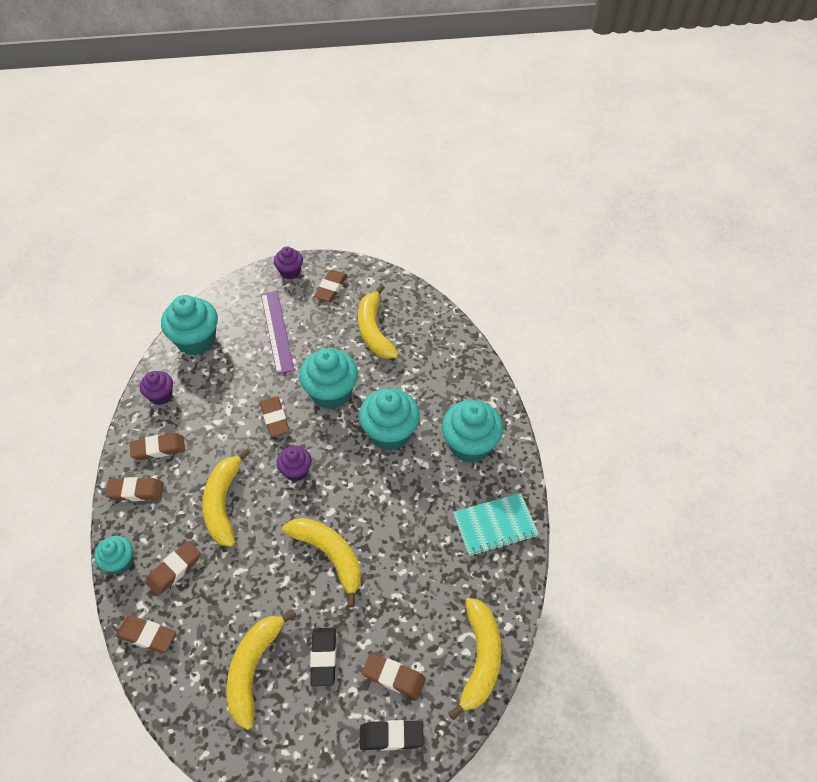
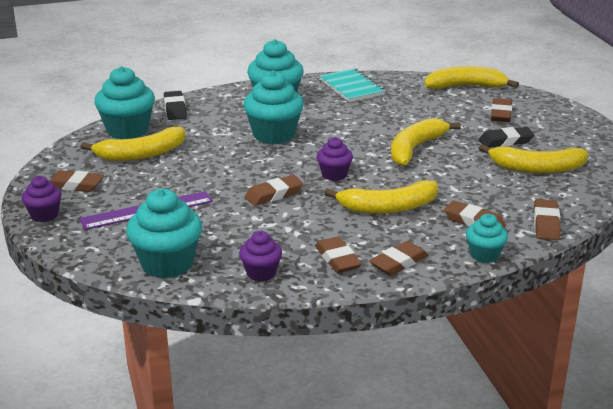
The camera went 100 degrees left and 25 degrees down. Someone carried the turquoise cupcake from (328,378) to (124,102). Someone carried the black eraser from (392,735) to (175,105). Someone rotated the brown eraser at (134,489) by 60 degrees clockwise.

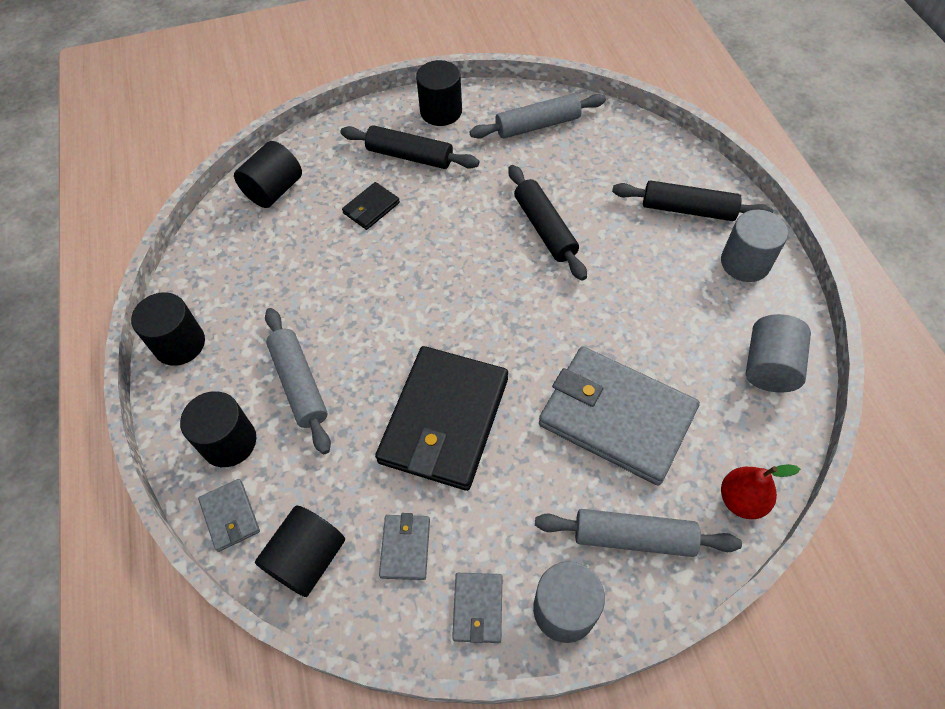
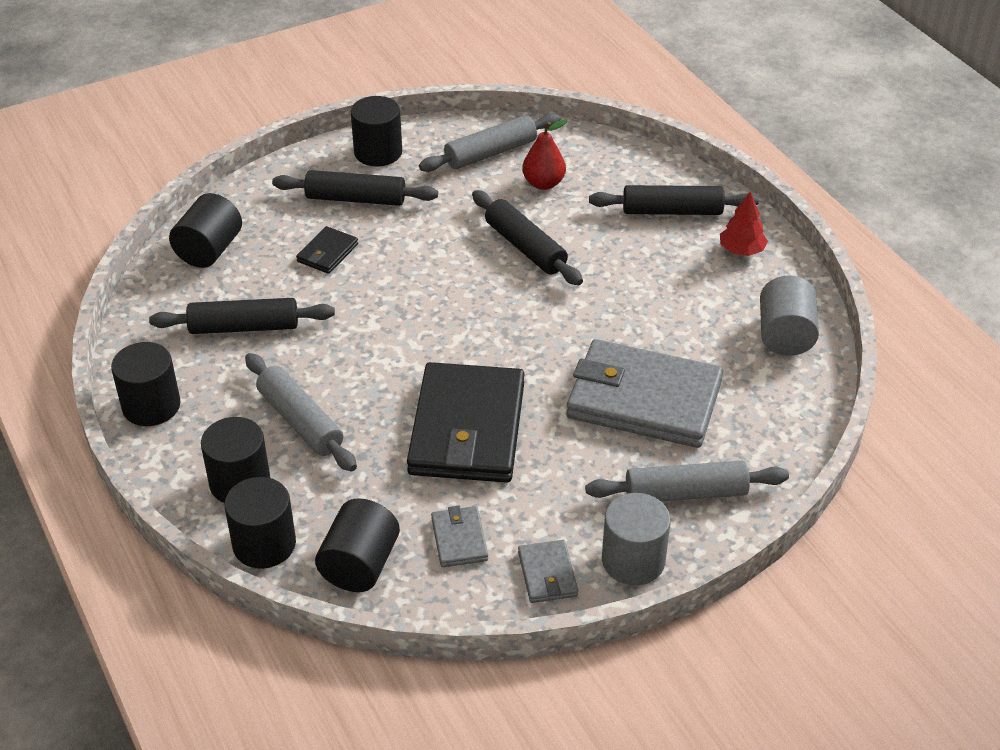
The camera went 15 degrees left and 15 degrees down. Someone put down the black rolling pin at (242,316). Someone carried the red pear from (760,491) to (545,154). Someone swapped the grey wallet at (229,515) for the black cylinder at (260,523). Someone swapped the grey cylinder at (754,246) for the red tree at (744,223).

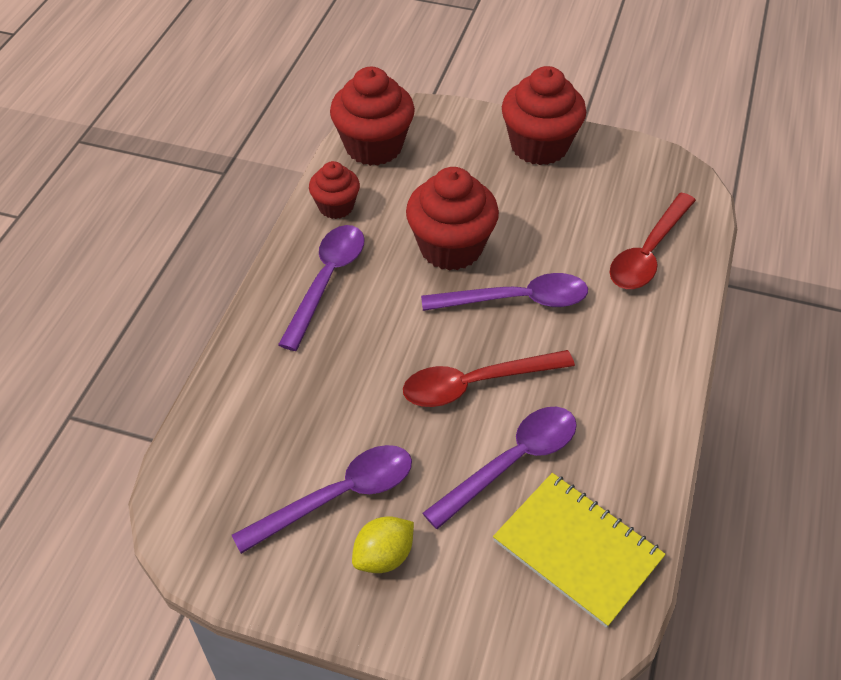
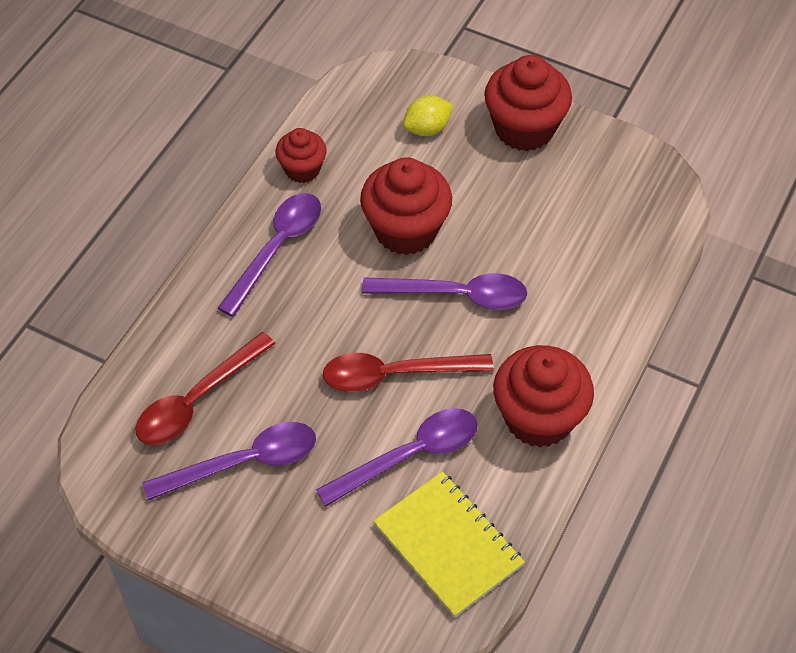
The camera went 10 degrees right and 5 degrees up. Someone carried the red cupcake from (372,116) to (543,396). Someone carried the yellow lemon from (383,544) to (428,115). Someone carried the red spoon from (653,241) to (205,388).

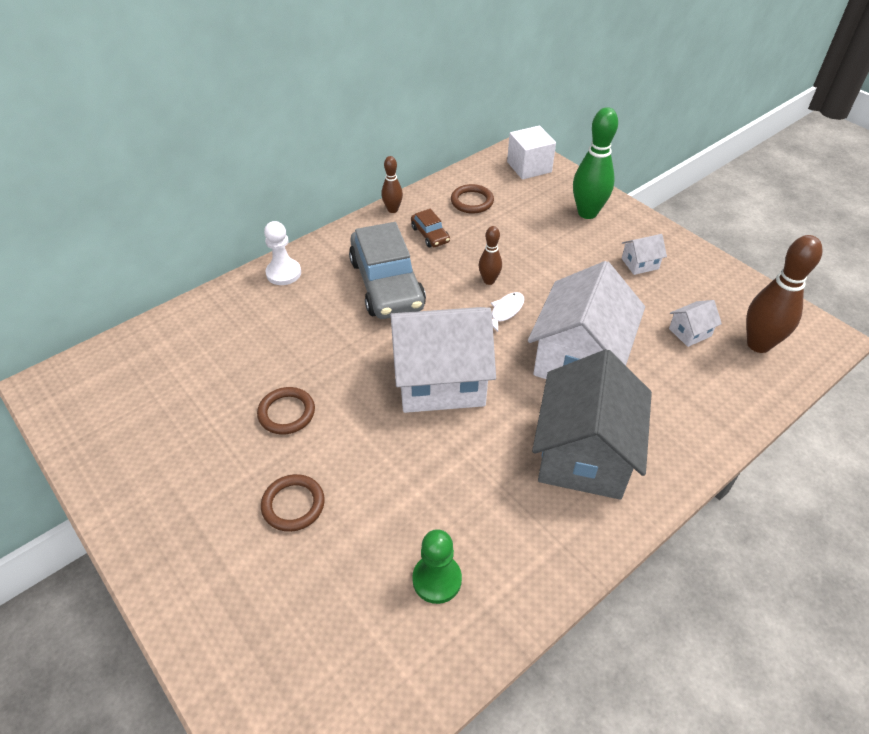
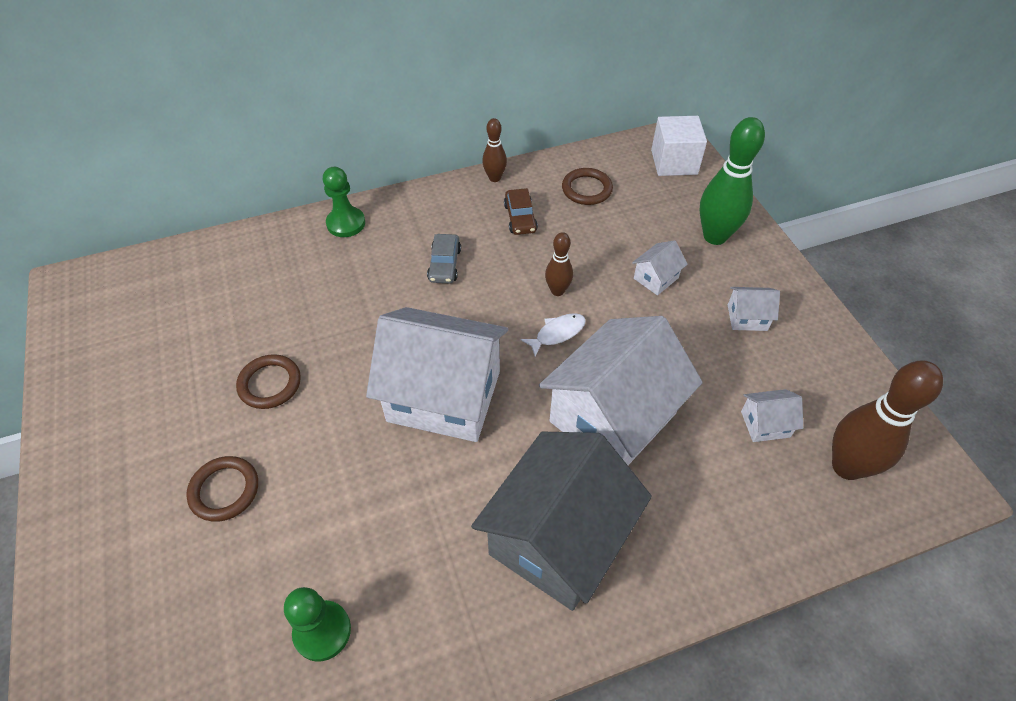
The camera went 20 degrees right and 5 degrees up. Someone put down the white house at (660,267). Someone repainted the white pawn at (282,253), which became the green pawn at (344,202). Someone scaled the grey car at (387,270) by 0.45.

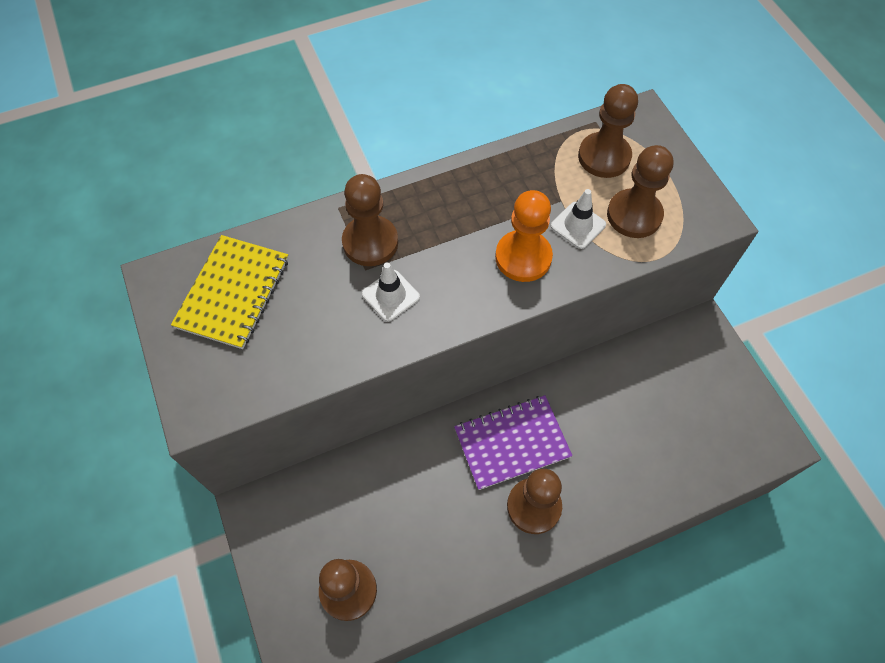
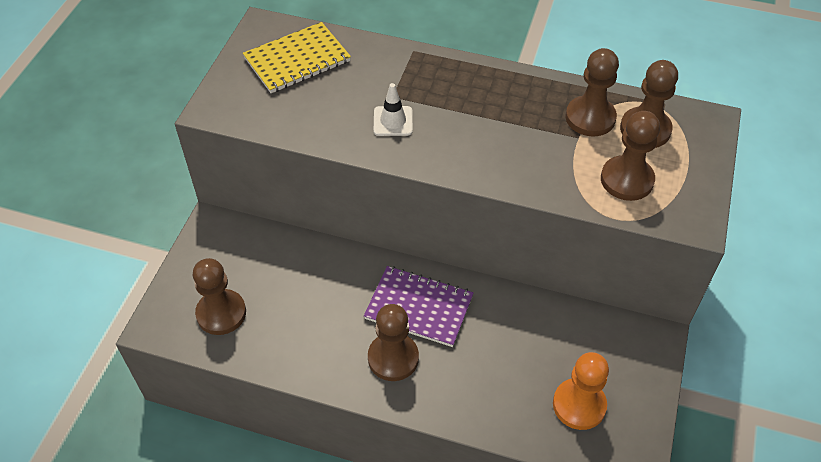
The camera went 40 degrees right and 10 degrees down. Someone took away the white traffic cone at (578,219). Someone carried the brown pawn from (370,220) to (592,92). Someone carried the orange pawn from (524,236) to (581,391).

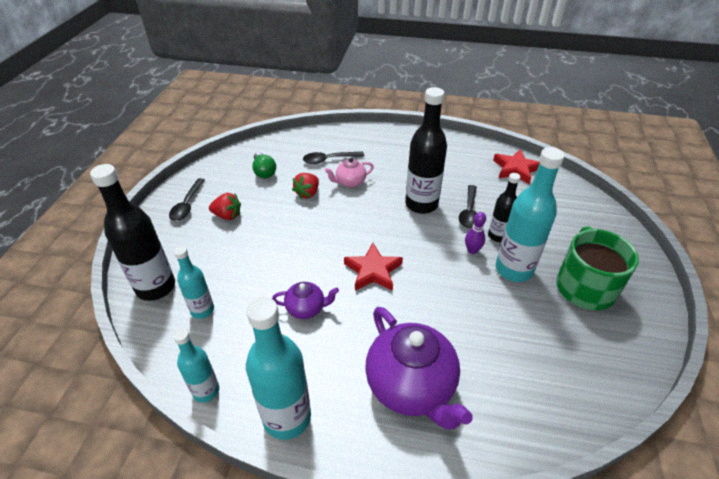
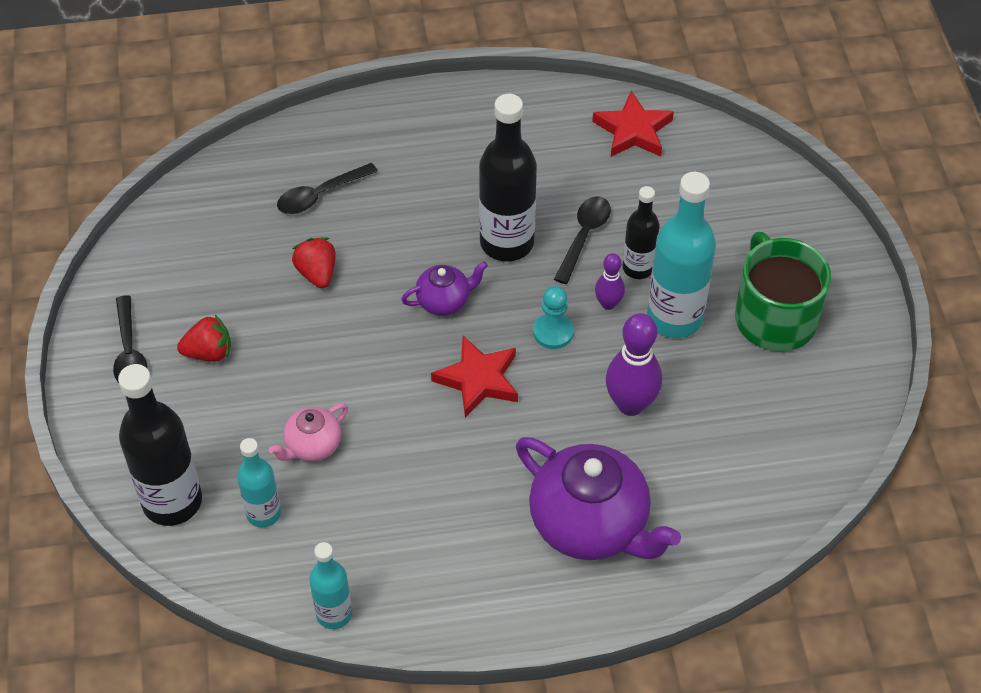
The camera went 20 degrees left and 10 degrees up. Someone took away the turquoise bottle at (278,368). Someone took away the green light bulb at (264,165). Someone put down the turquoise pawn at (553,317). Someone put down the purple bowling pin at (634,364). Someone carried the purple teapot from (305,300) to (444,288). Someone carried the pink teapot from (349,173) to (308,433). Someone rotated the red strawberry at (305,186) by 150 degrees clockwise. Someone rotated the black spoon at (468,206) by 150 degrees counterclockwise.

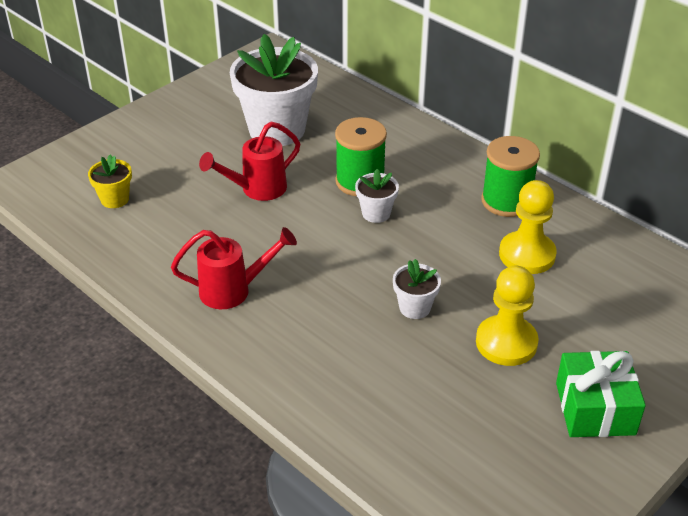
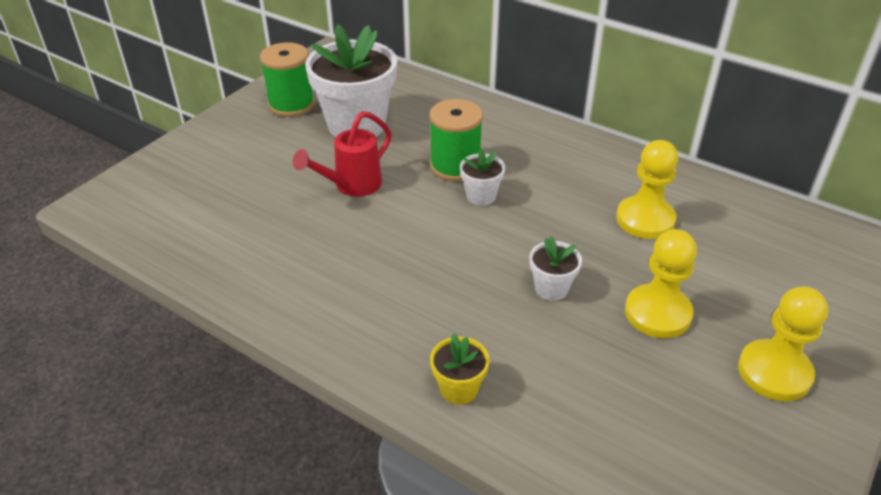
The camera went 10 degrees left and 0 degrees up. Someone took away the red watering can at (234,268). Someone carried the yellow flower pot from (110,181) to (460,369). Someone carried the green spool from (510,176) to (287,79). Someone swapped the green gift at (601,394) for the yellow pawn at (783,343).

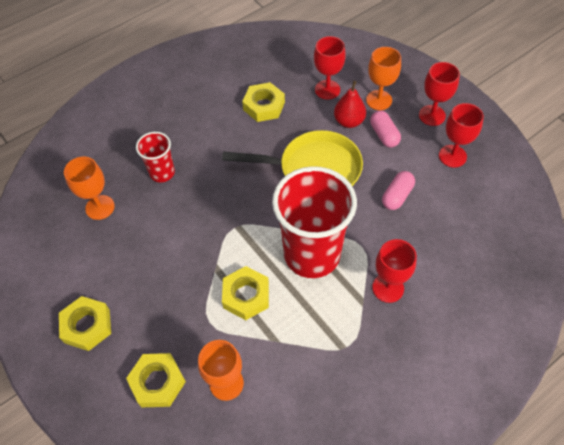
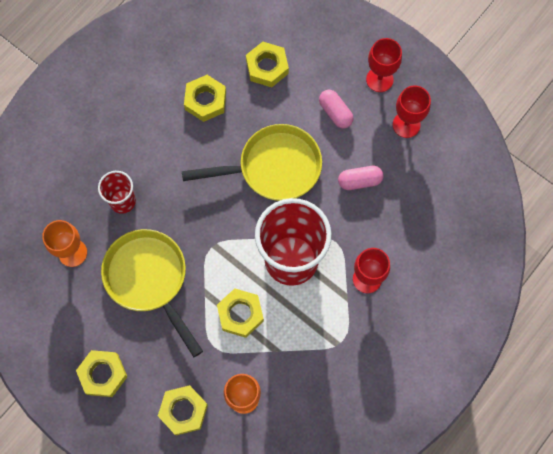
The camera went 15 degrees left and 15 degrees up. Someone took away the red pear at (350,104). Someone took away the orange goblet at (383,78). Someone put down the yellow pan at (152,293). Someone swapped the red goblet at (330,68) for the yellow nut at (267,64). Someone rotated the pink capsule at (398,190) by 60 degrees clockwise.

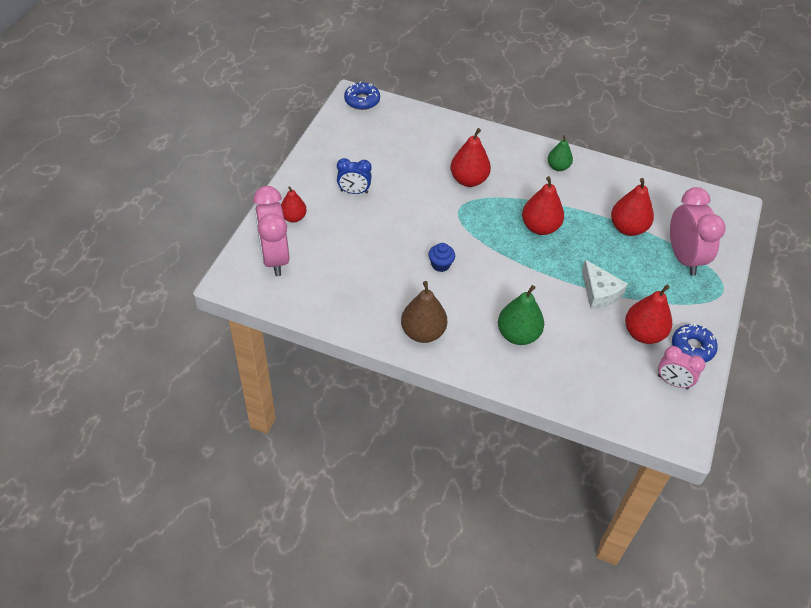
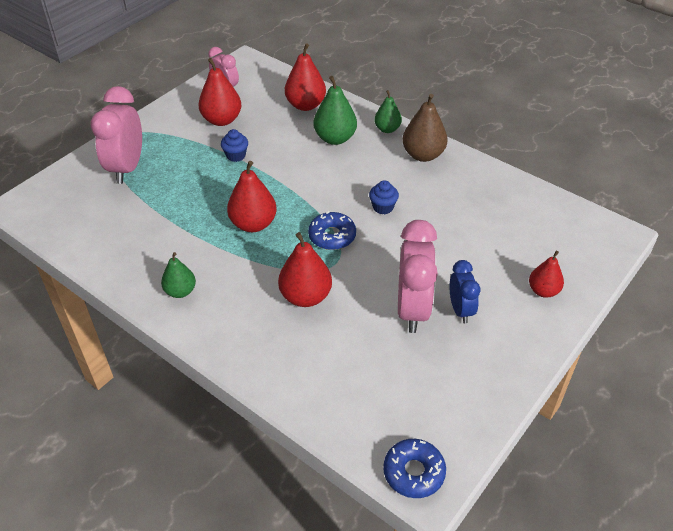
The camera went 160 degrees left and 5 degrees down. Someone put down the green pear at (388,111). Someone carried the pink clock from (271,231) to (418,276). Someone carried the red pear from (632,207) to (305,77). Someone carried the blue donut from (695,342) to (332,230). Someone swapped the white cheese at (605,284) for the blue cupcake at (234,145). Someone rotated the blue clock at (354,176) by 60 degrees clockwise.

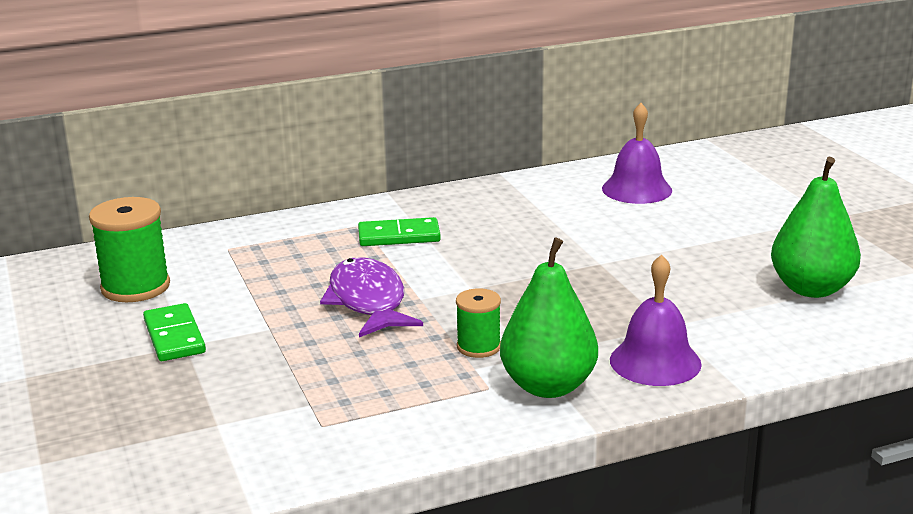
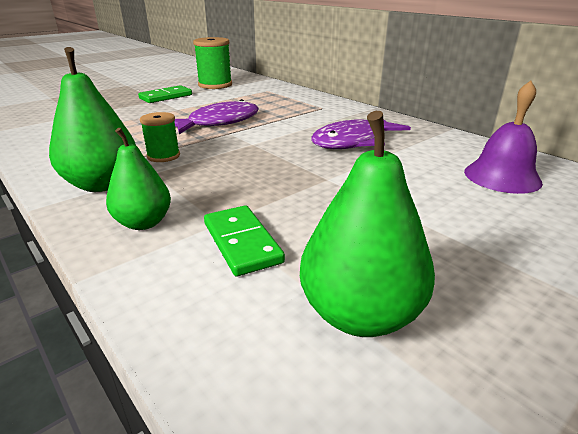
The camera went 70 degrees right and 5 degrees up. Someone put down the purple fish at (361,134). Someone carried the green domino from (399,231) to (244,240). Someone swapped the purple bell at (656,320) for the green pear at (138,179).

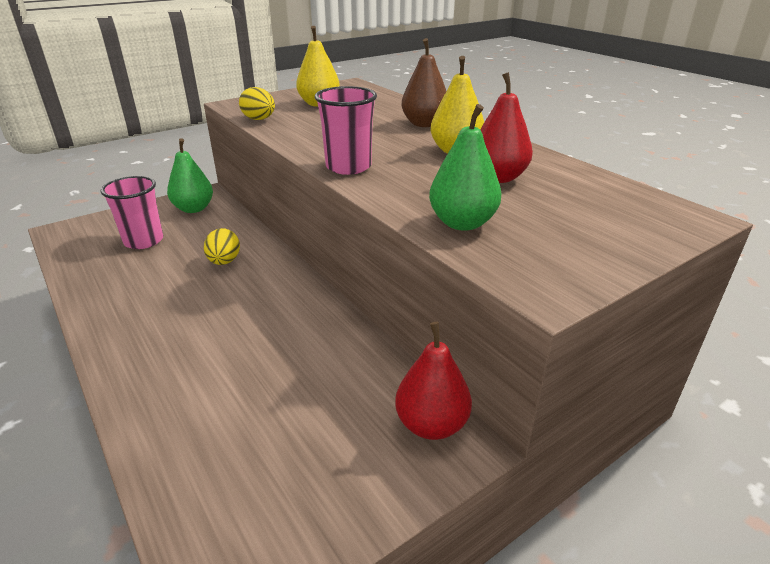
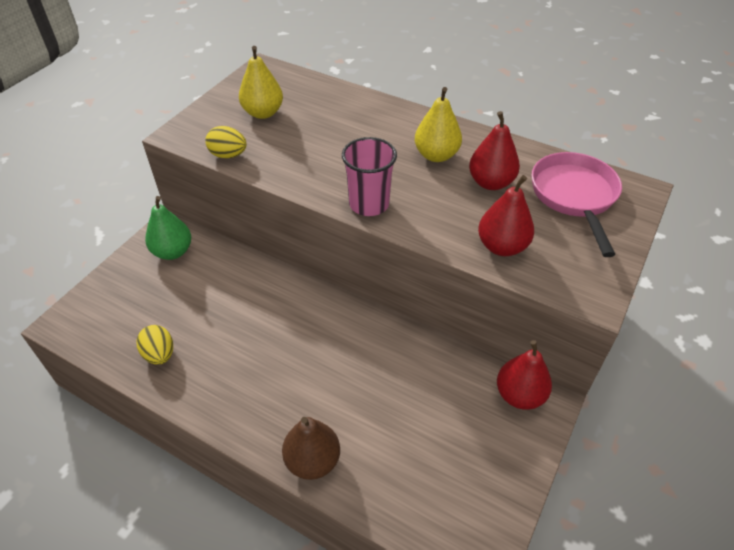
The camera went 25 degrees left and 15 degrees up. Someone took away the pink cup at (132,212). Someone put down the pink pan at (576,204). Someone carried the yellow egg from (222,246) to (155,345). Someone carried the brown pear from (424,82) to (311,448). Someone repainted the green pear at (465,167), which became the red pear at (506,215).

